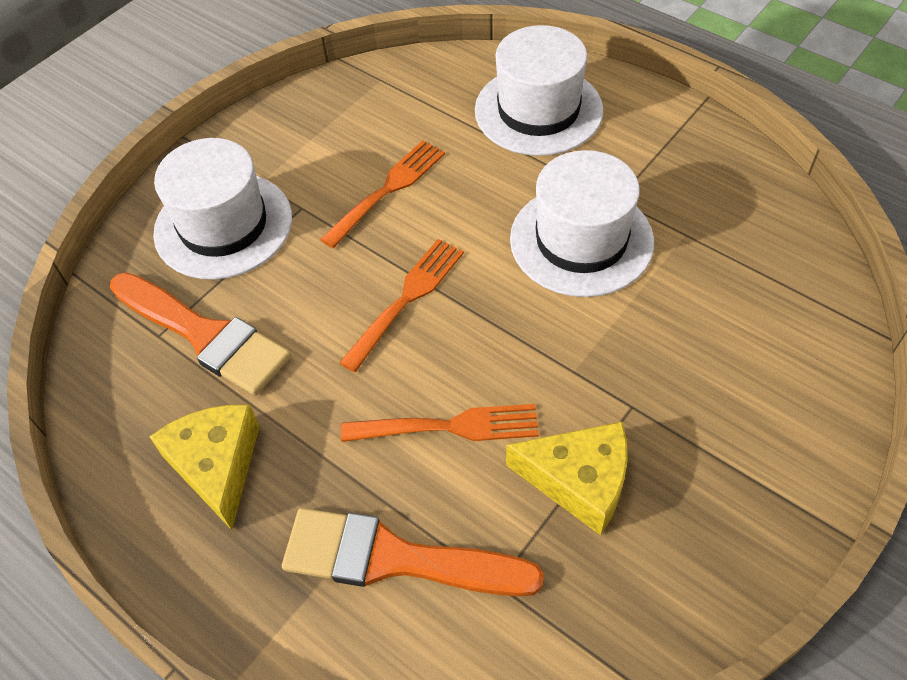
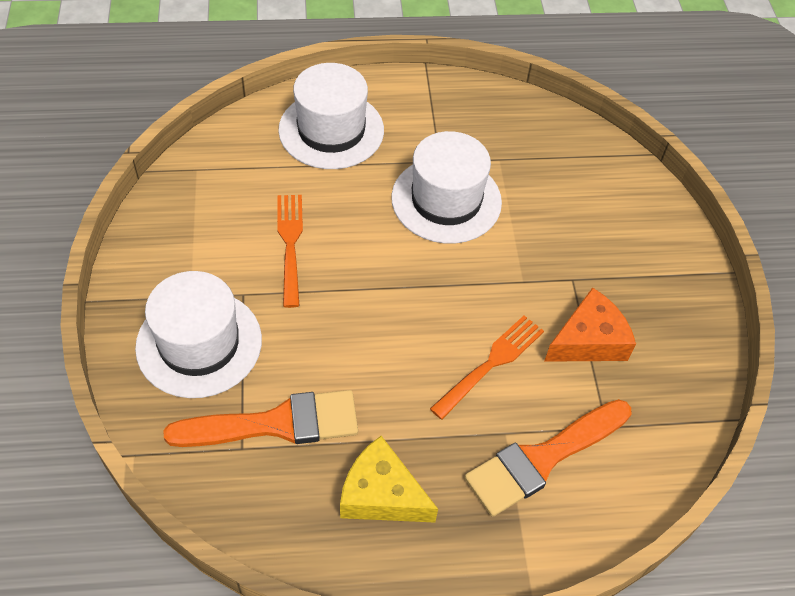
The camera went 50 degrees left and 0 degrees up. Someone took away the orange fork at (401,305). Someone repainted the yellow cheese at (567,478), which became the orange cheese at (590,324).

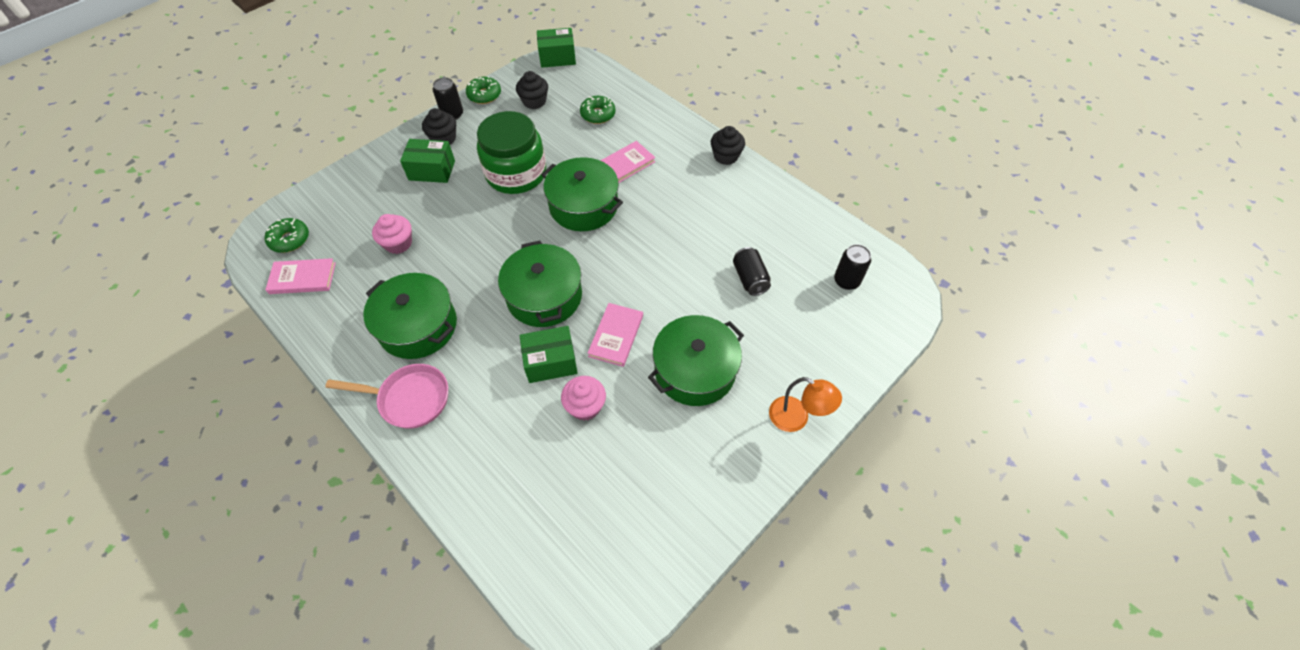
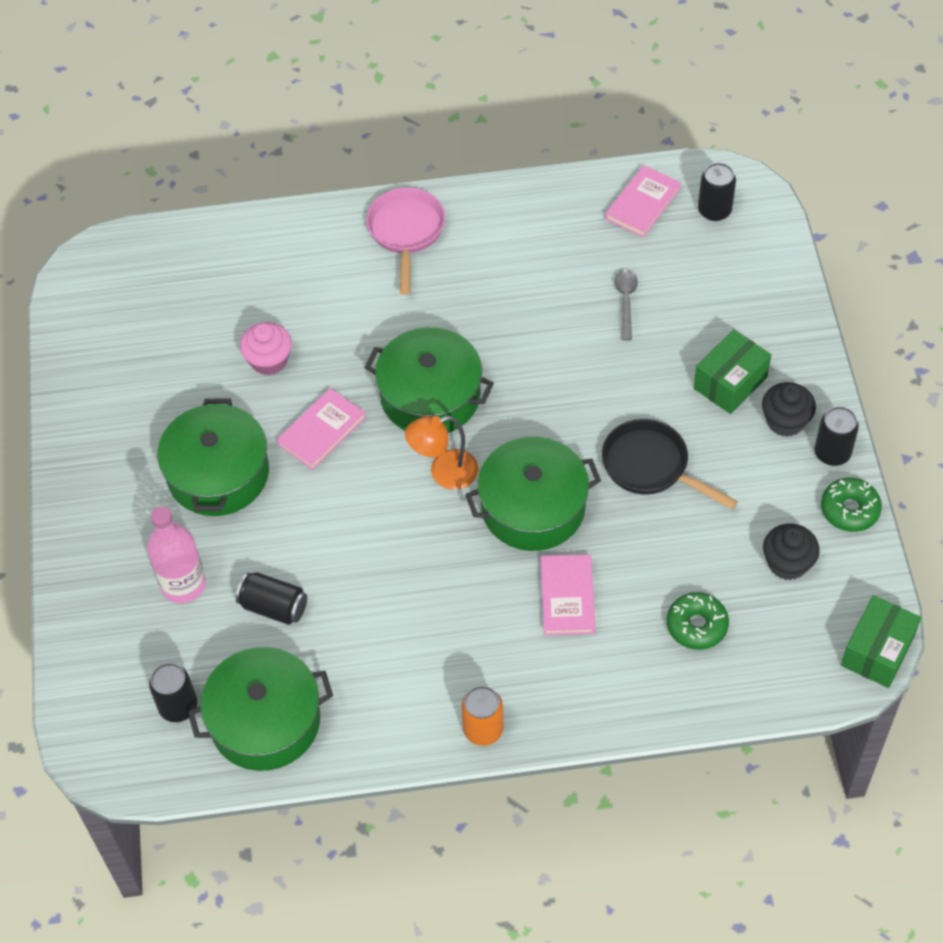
The camera went 130 degrees right and 0 degrees up. Someone took away the green box at (549,354). Someone put down the pink bottle at (176,554). Someone carried the green pot from (410,316) to (260,709). Someone carried the orange lamp from (805,404) to (441,453). Someone swapped the green donut at (286,235) for the black can at (717,192). Someone swapped the pink cupcake at (392,234) for the grey spoon at (626,305). Someone swapped the green jar at (511,152) for the black pan at (670,464). Someone swapped the black cupcake at (728,145) for the orange can at (482,716). Someone rotated the pink pan at (386,396) by 135 degrees clockwise. Someone rotated the pink book at (615,335) by 75 degrees clockwise.

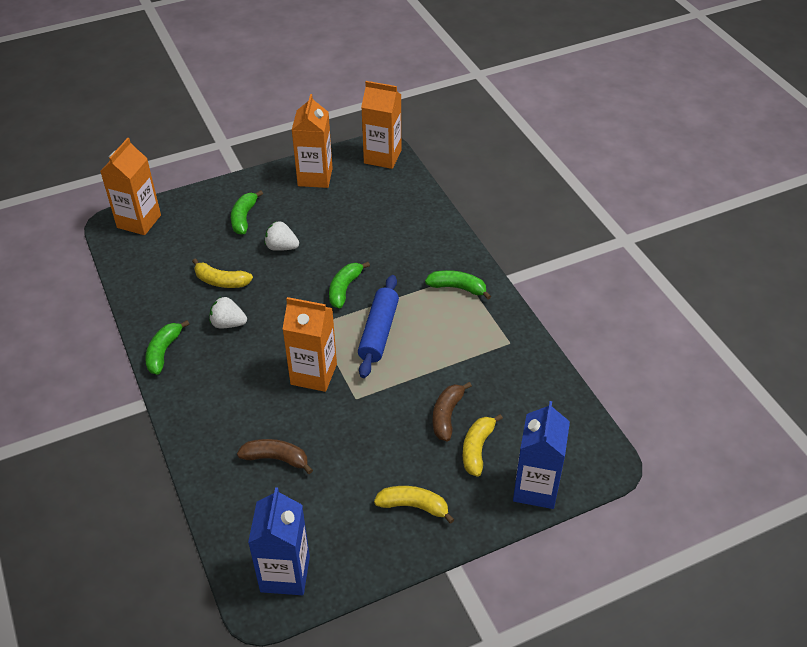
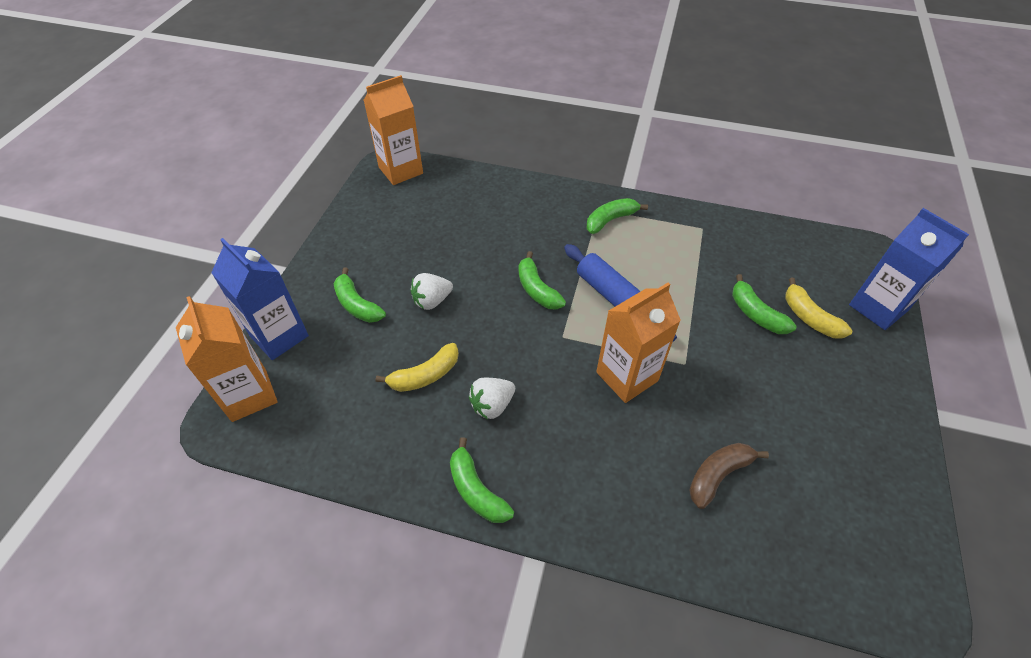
The camera went 50 degrees left and 5 degrees up. Someone took away the orange carton at (312,141). Someone took away the yellow banana at (414,505). Someone carried the blue carton from (279,541) to (260,299). Someone repainted the brown banana at (452,411), which became the green banana at (764,304).

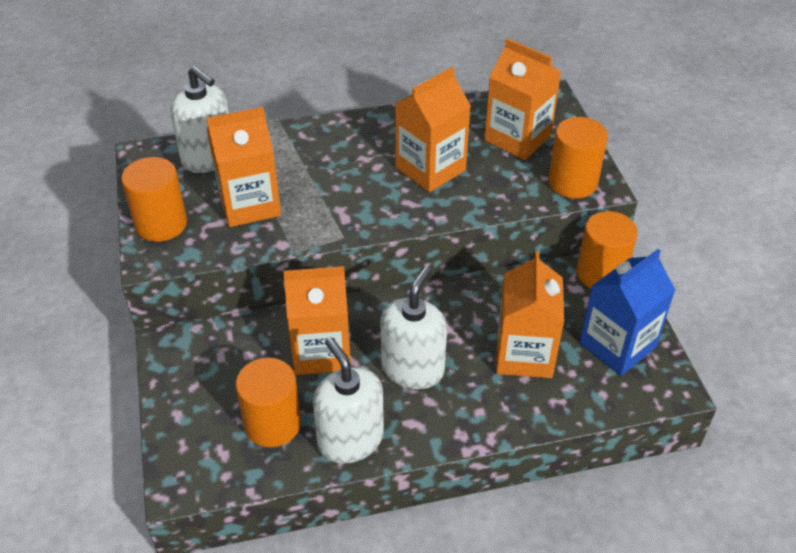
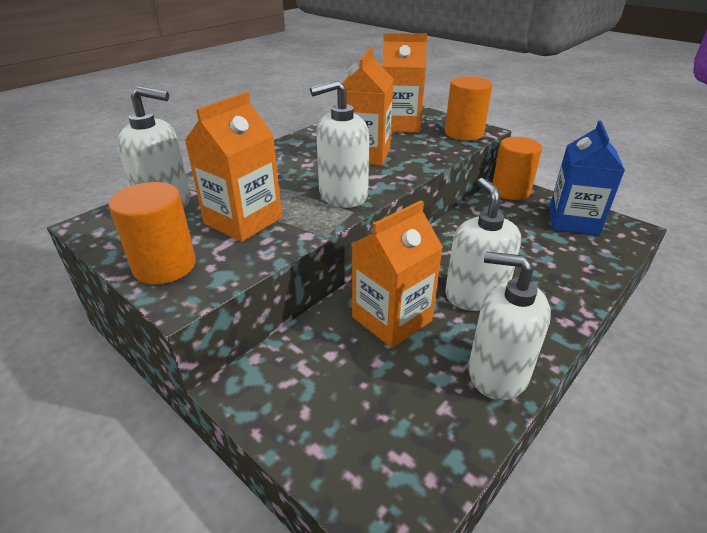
The camera went 35 degrees left and 10 degrees down. Someone took away the orange cylinder at (268,402). Someone took away the orange carton at (530,314). Someone put down the white soap dispenser at (339,144).

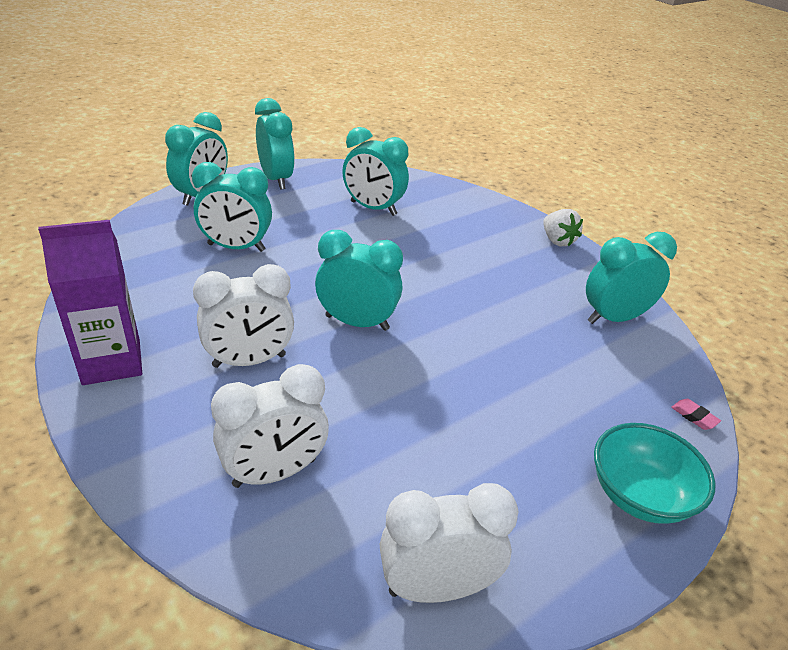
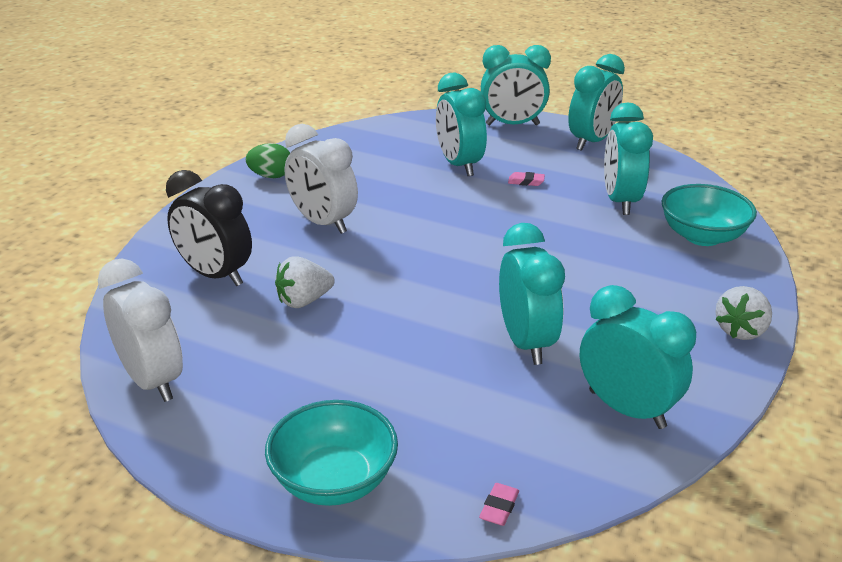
The camera went 65 degrees right and 5 degrees down. Someone put down the white strawberry at (305,282). Someone put down the pink eraser at (526,179). Someone put down the turquoise bowl at (709,215). Someone carried the turquoise clock from (359,280) to (532,294). Someone swapped the purple carton at (90,302) for the green egg at (268,160). Someone repainted the white clock at (270,426), which became the black clock at (209,228).

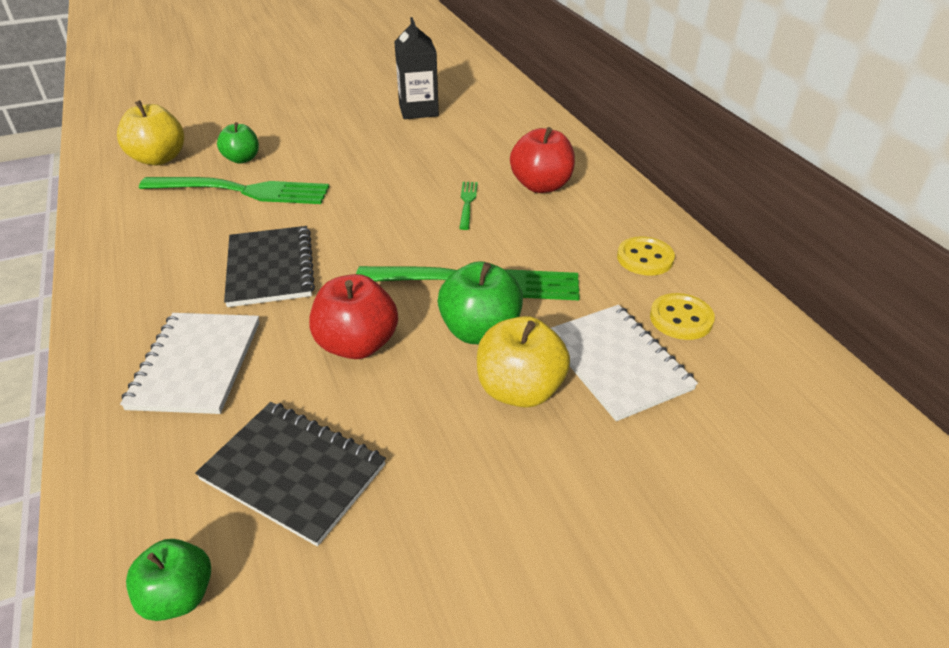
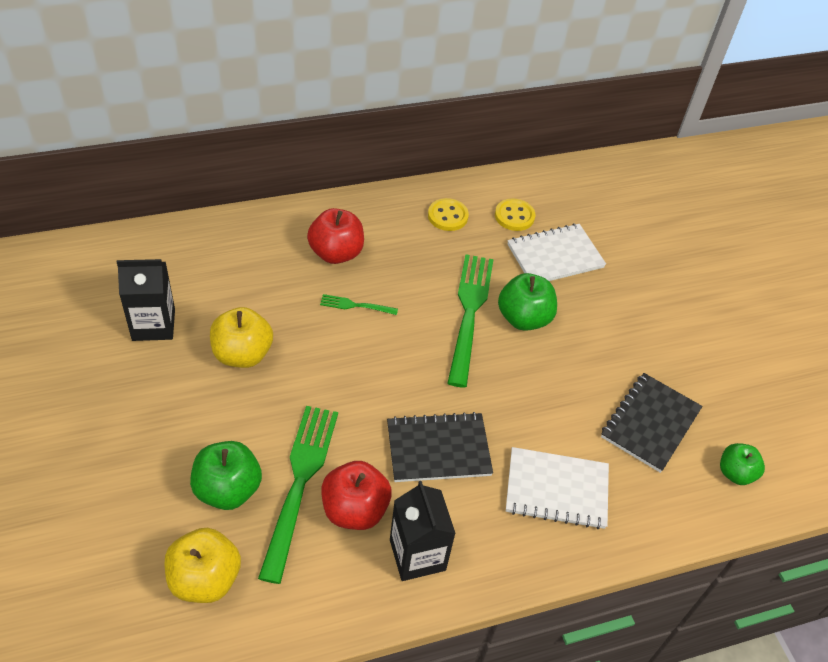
The camera went 90 degrees left and 10 degrees up. Someone put down the black carton at (423,531). Someone carried the red apple from (353,316) to (356,495). Someone carried the yellow apple from (523,362) to (241,337). Someone scaled the green apple at (238,143) by 1.53.

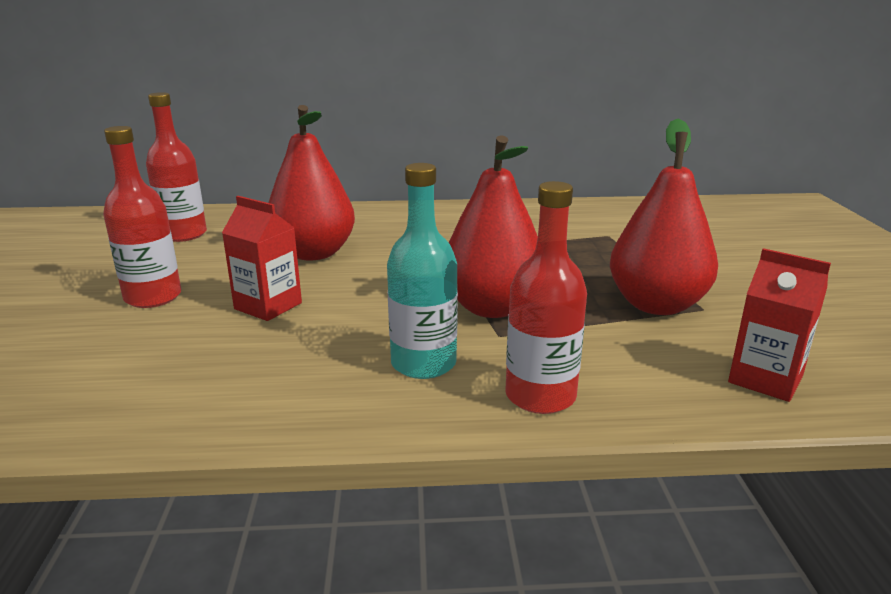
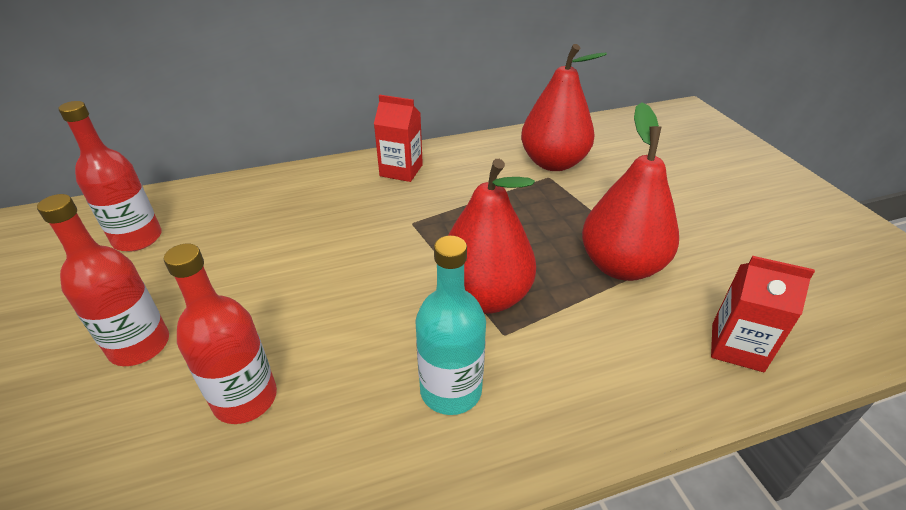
The camera went 15 degrees left and 15 degrees up. Someone carried the red carton from (262,258) to (398,138). Someone carried the red pear from (311,182) to (564,107). Someone carried the red bottle from (546,297) to (220,333).

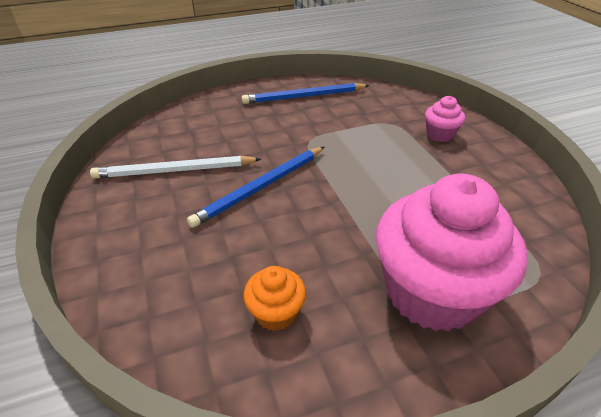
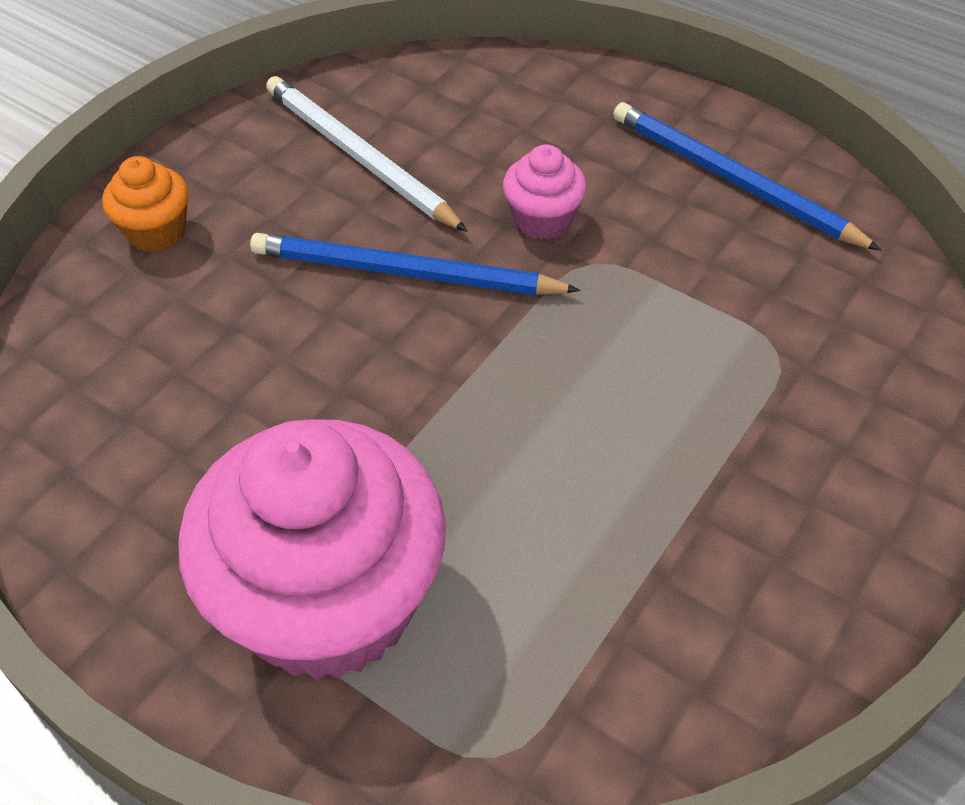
The camera went 55 degrees right and 10 degrees up. Someone carried the orange cupcake from (275,298) to (145,204). Someone carried the pink cupcake from (445,119) to (545,192).

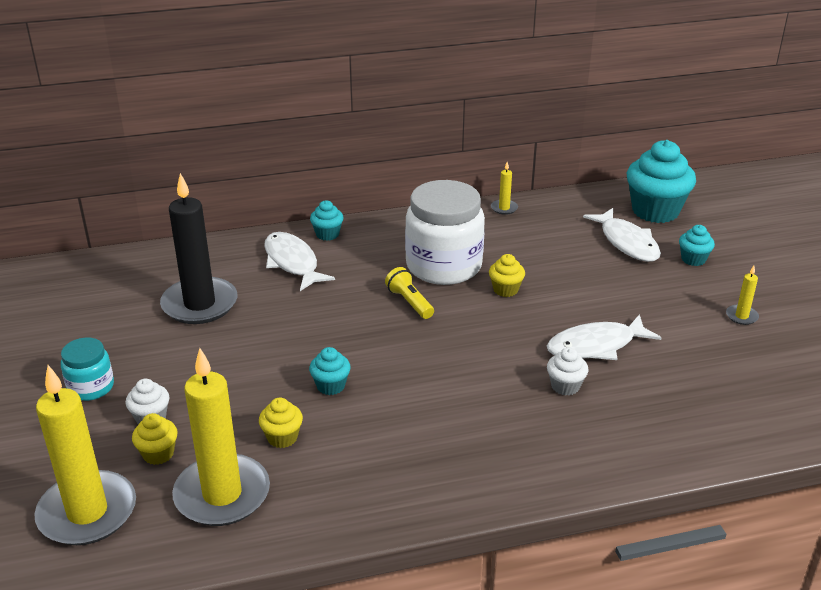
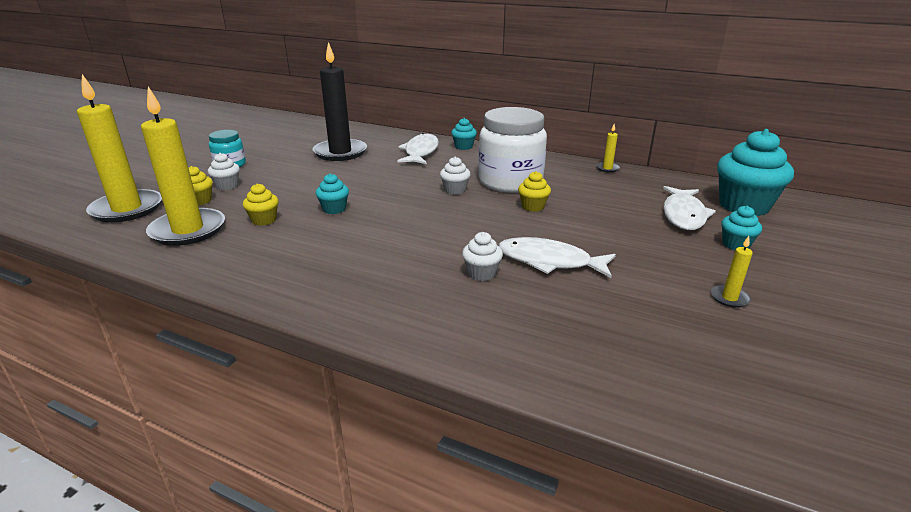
The camera went 40 degrees right and 5 degrees down. Someone swapped the yellow flashlight at (409,293) for the white cupcake at (455,176).

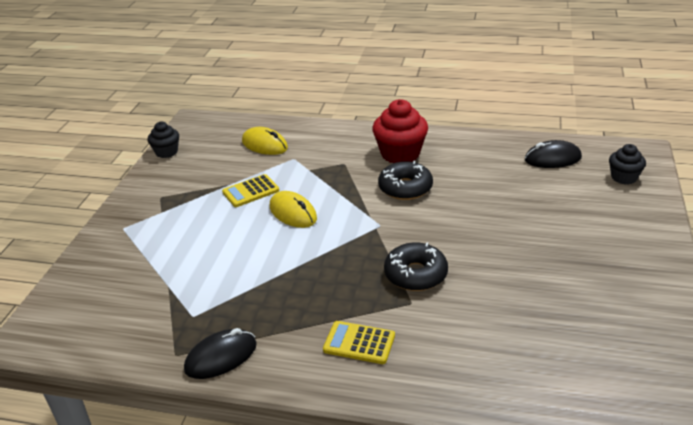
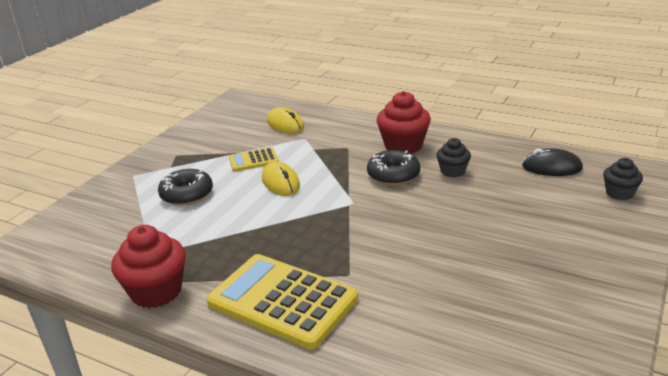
The camera went 15 degrees right and 5 degrees down. Someone carried the black cupcake from (163,140) to (453,158). Someone carried the black donut from (416,266) to (185,187). Someone swapped the black mouse at (220,353) for the red cupcake at (148,266). Someone scaled the yellow calculator at (359,342) by 2.08.

